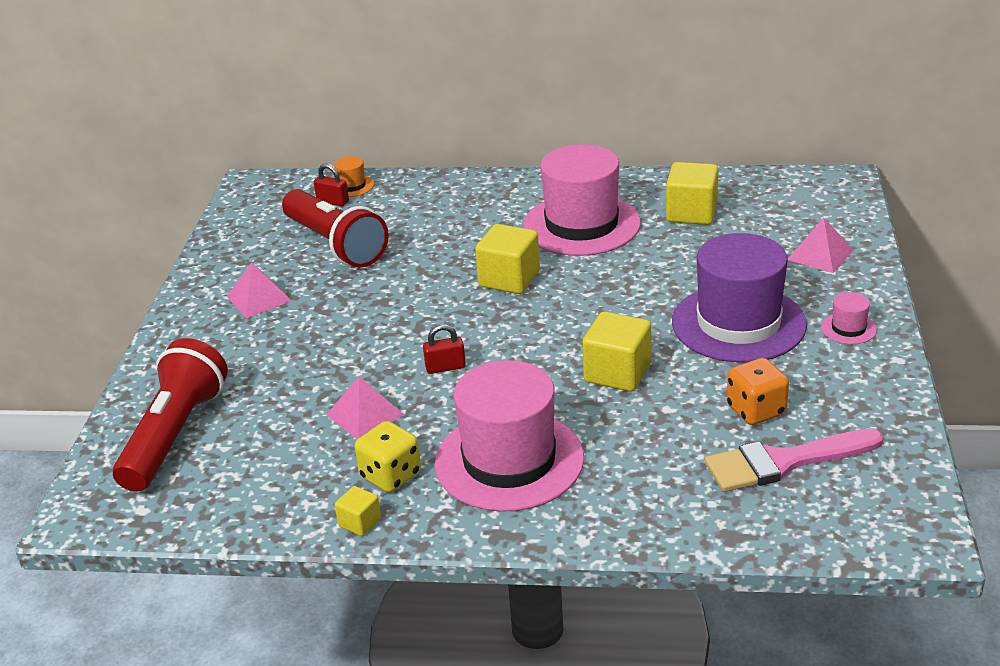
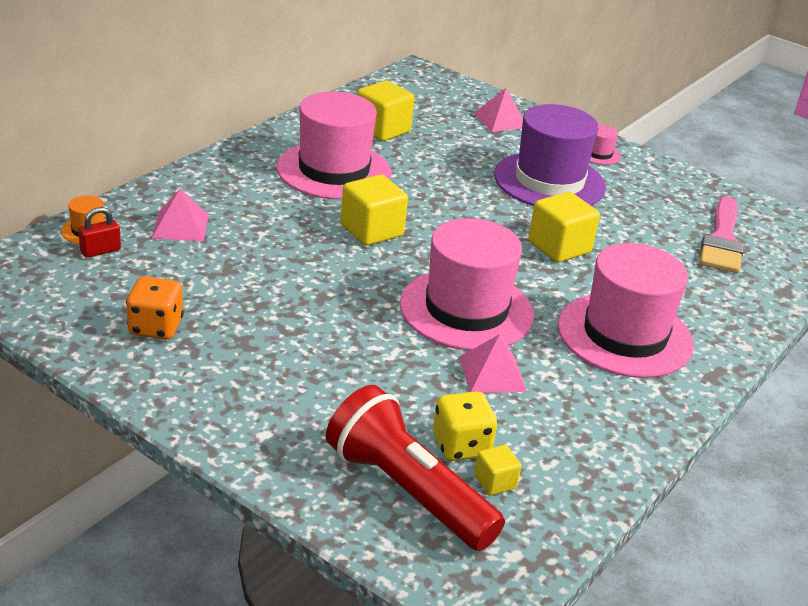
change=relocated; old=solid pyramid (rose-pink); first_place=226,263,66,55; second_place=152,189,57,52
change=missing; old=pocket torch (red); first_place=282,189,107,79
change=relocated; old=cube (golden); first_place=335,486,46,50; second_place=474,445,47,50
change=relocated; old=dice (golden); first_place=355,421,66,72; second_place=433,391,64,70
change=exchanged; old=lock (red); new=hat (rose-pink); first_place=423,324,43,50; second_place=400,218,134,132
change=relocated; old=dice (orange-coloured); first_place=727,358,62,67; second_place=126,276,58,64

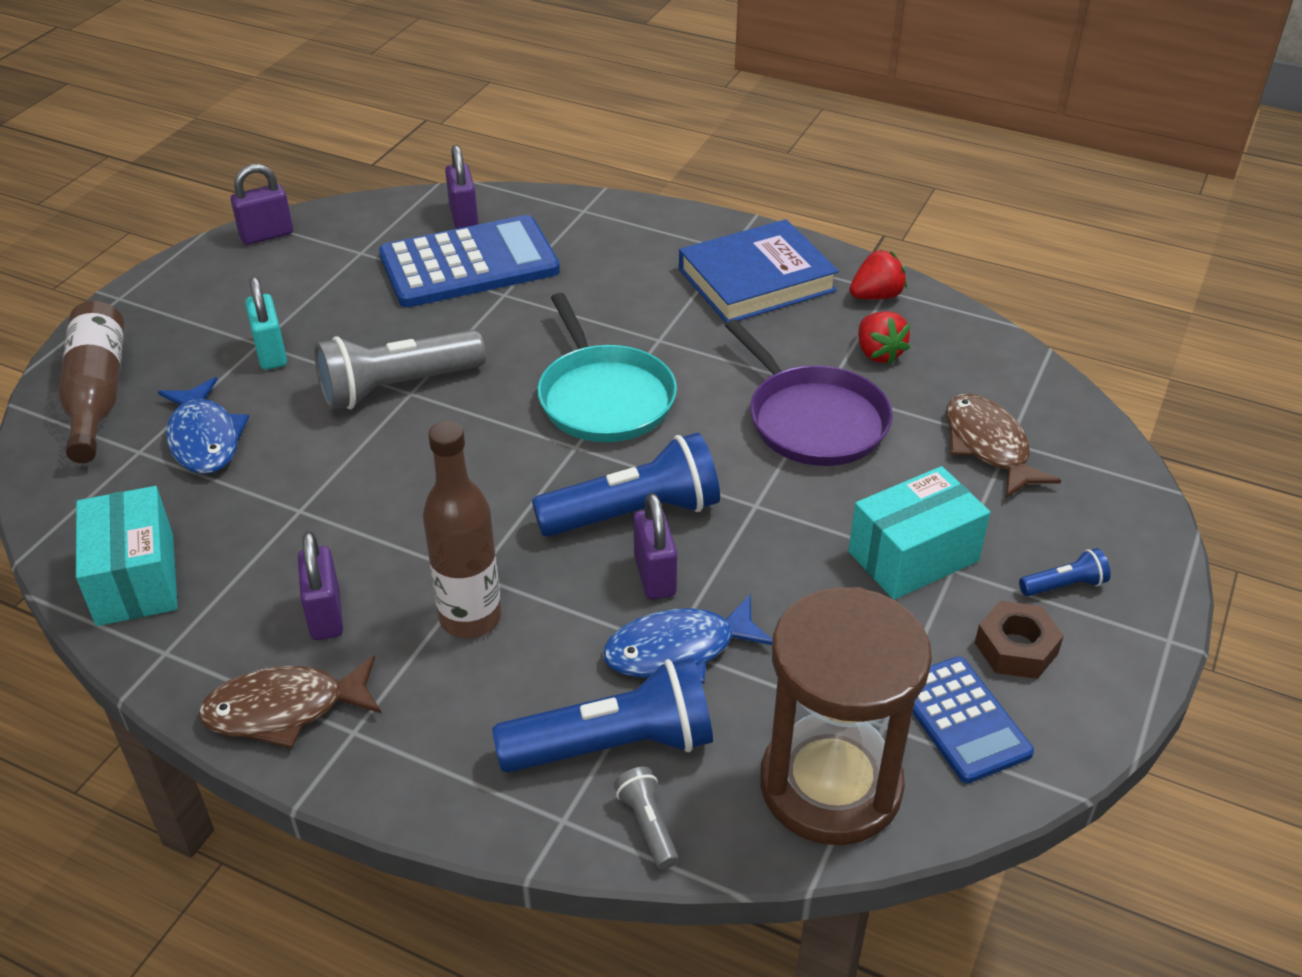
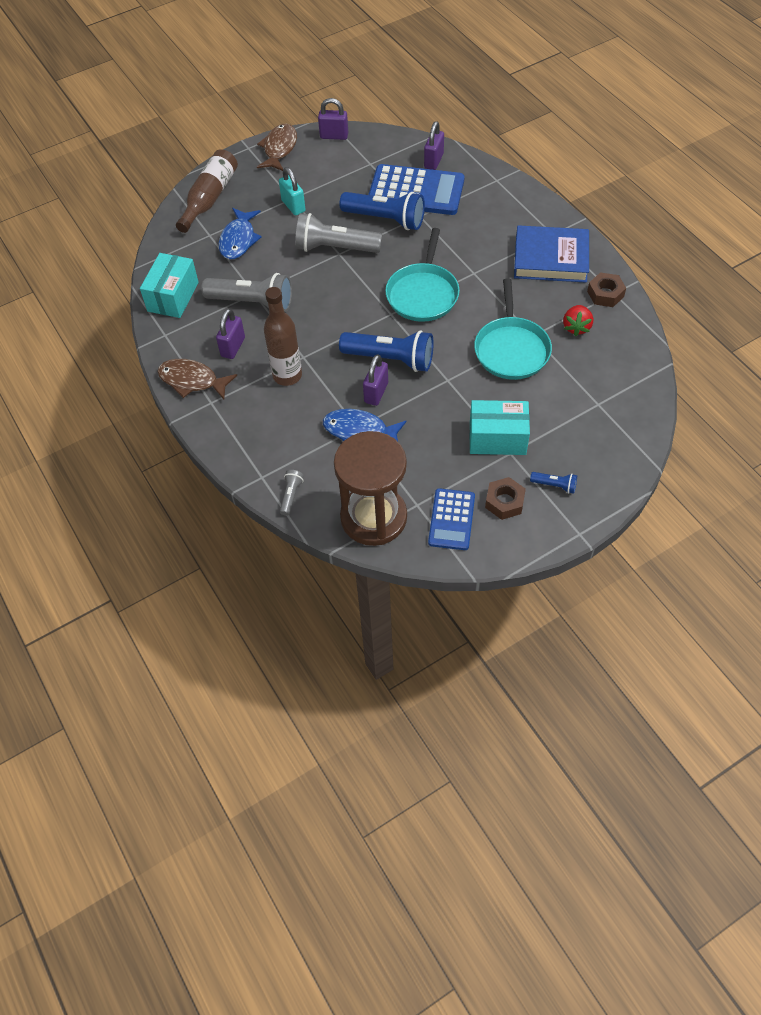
change=spun; old=lock (turquoise); first_place=245,277,42,93; second_place=279,167,27,48; degrees=-45
change=relocated; old=pocket torch (royal blue); first_place=492,657,221,116; second_place=339,192,86,38
change=colour; old=pan (purple); new=pan (turquoise); first_place=725,319,168,147; second_place=474,278,78,102
change=exchanged; old=berry (red); new=hexagon nut (brown); first_place=850,250,57,50; second_place=587,272,39,35
change=relocated; old=fish (brown); first_place=946,394,115,104; second_place=257,124,40,47
change=appeared; new=pocket torch (gray); second_place=201,273,91,39

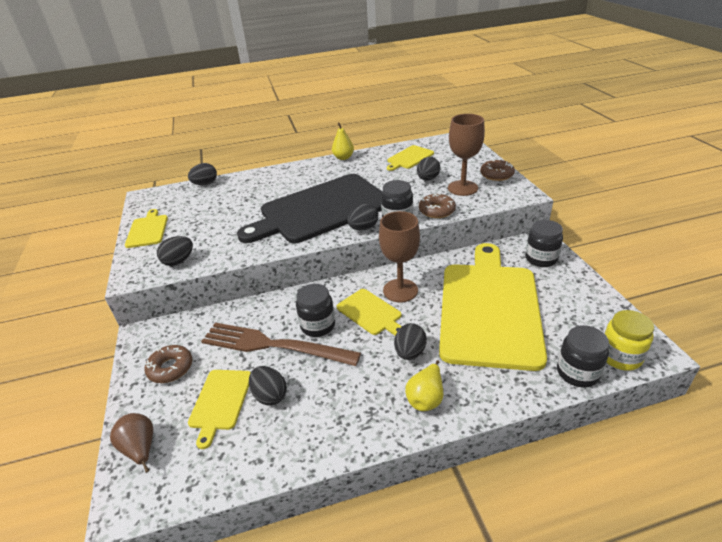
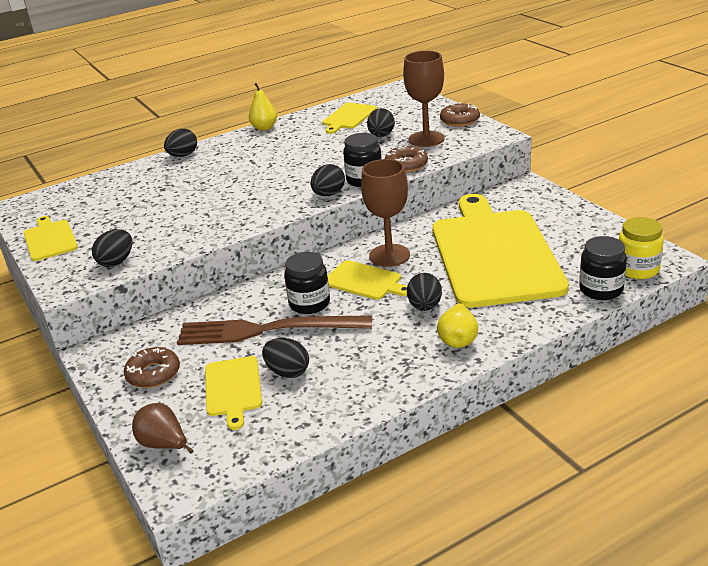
change=relocated; old=egg (jet-black); first_place=188,163,29,22; second_place=164,129,33,28
change=missing; old=chopping board (jet-black); first_place=237,174,146,69
change=missing; old=jam jar (jet-black); first_place=525,220,38,47

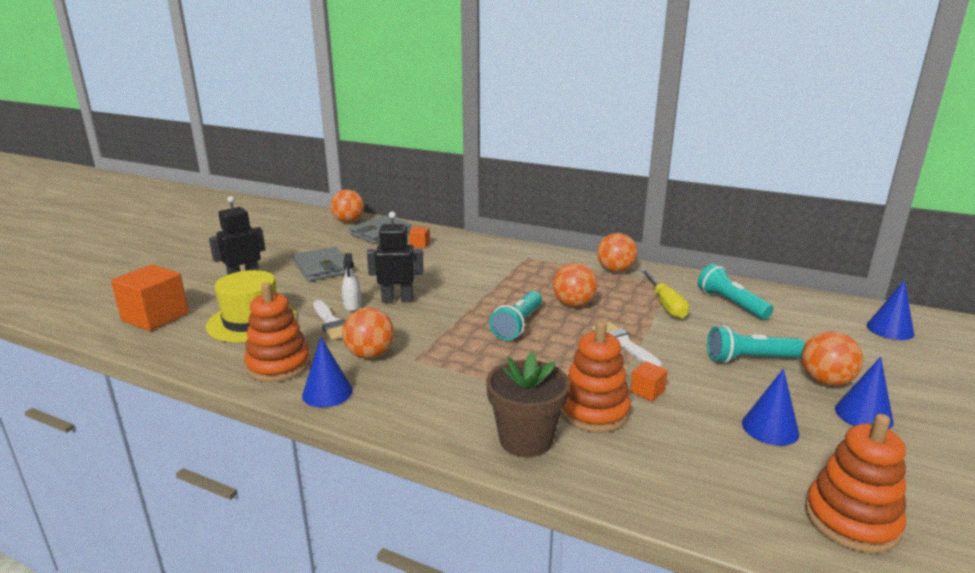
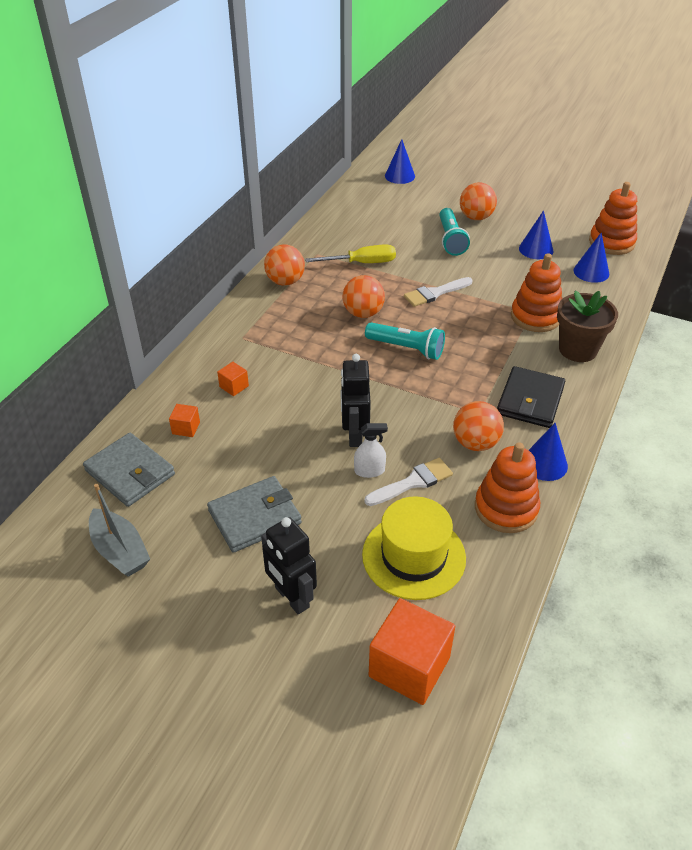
change=missing; old=play ball (orange-coloured); first_place=330,189,34,34
change=relocated; old=cube (orange-coloured); first_place=630,361,38,41; second_place=217,362,32,34
change=missing; old=pocket torch (turquoise); first_place=698,264,76,55
change=relocated; old=solid cone (royal blue); first_place=835,357,58,72; second_place=573,233,36,50
change=appeared; new=sailboat (gray); second_place=89,484,61,93
change=appeared; new=wallet (jet-black); second_place=497,366,68,62

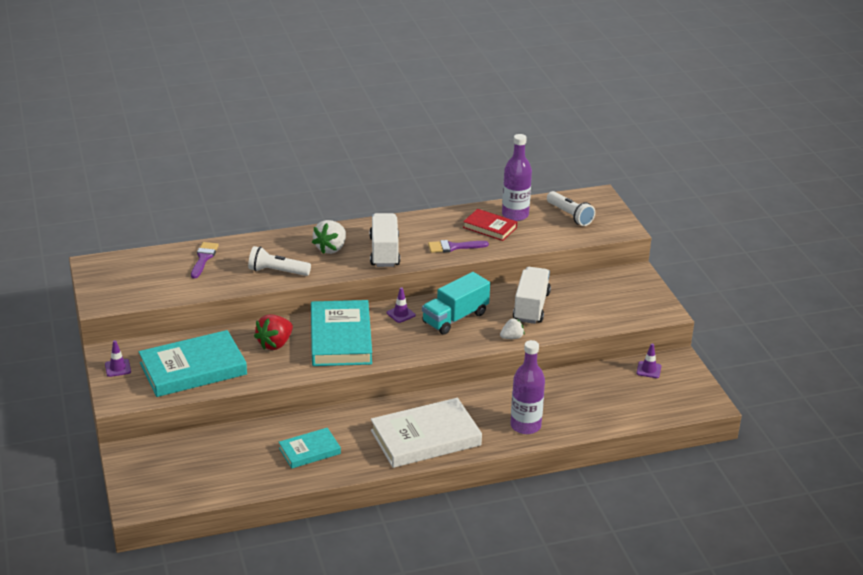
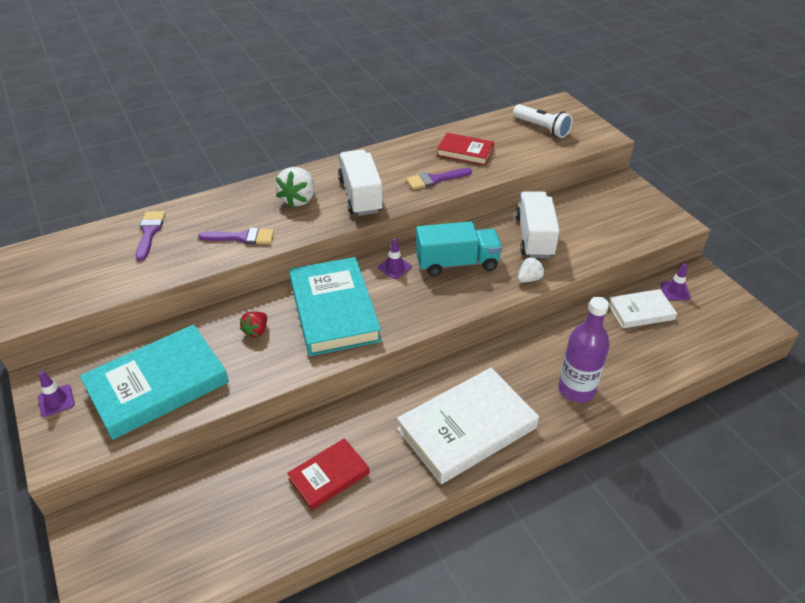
change=exchanged; old=pocket torch (white); new=paint brush (purple); first_place=248,246,63,30; second_place=198,228,76,16
change=size; old=berry (red); first_place=254,314,39,36; second_place=240,311,27,27; factor=0.6
change=colour; old=book (turquoise); new=book (red); first_place=279,428,62,41; second_place=287,438,83,72
change=spun; old=lorry (turquoise); first_place=422,272,68,63; second_place=416,221,86,55; degrees=-135
change=missing; old=flask (purple); first_place=502,134,30,87
change=appeared; new=book (white); second_place=609,289,68,39

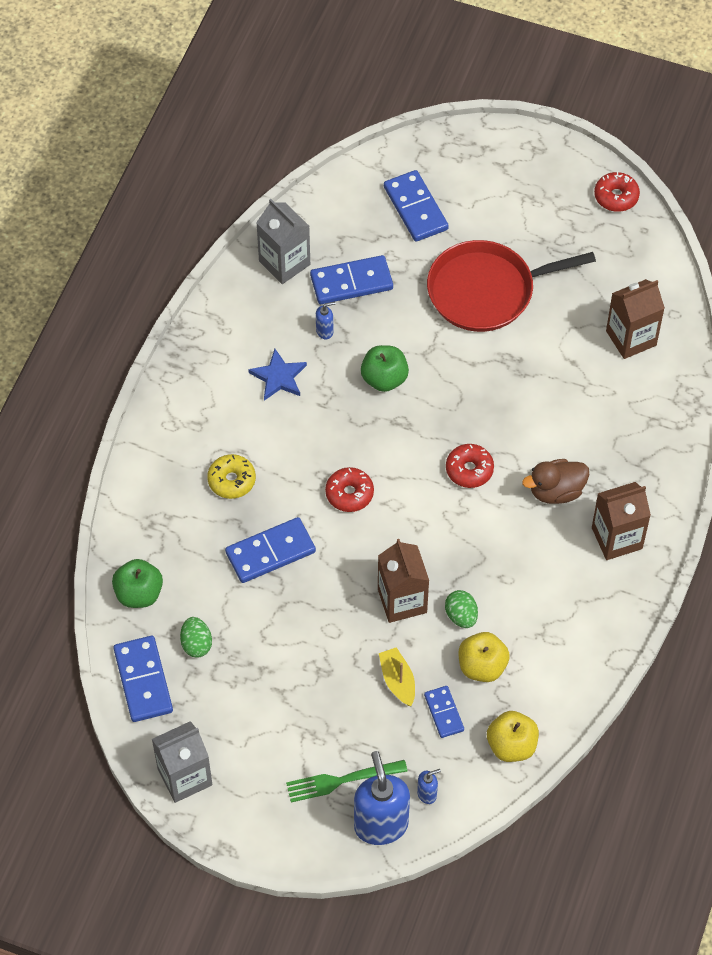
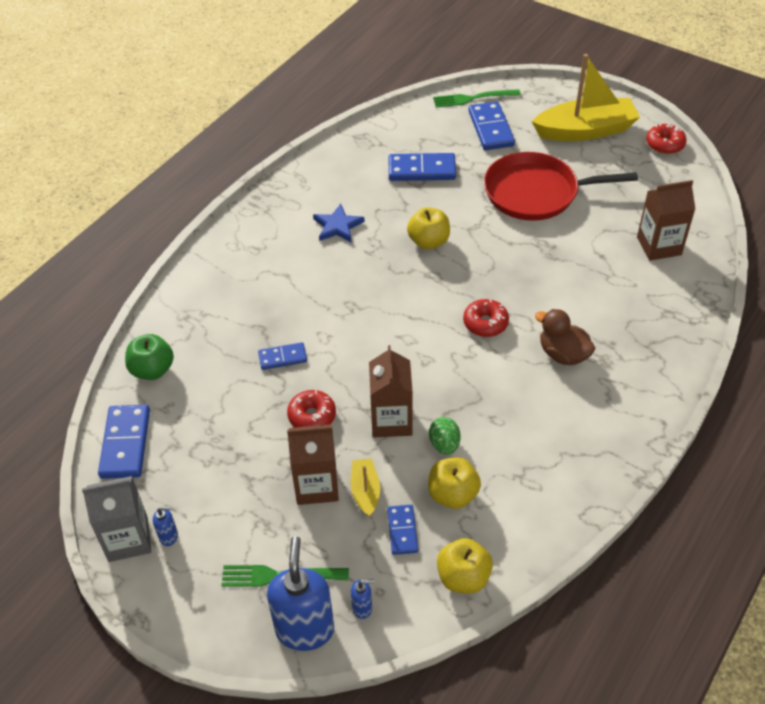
change=missing; old=egg (leaf-green); first_place=180,617,32,41
change=missing; old=donut (golden); first_place=207,454,49,45
change=size; old=domino (royal blue); first_place=225,517,91,66; second_place=258,342,49,28; factor=0.59
change=missing; old=carton (gray); first_place=256,199,54,85
change=relocated; old=soap dispenser (royal blue); first_place=316,302,20,37; second_place=153,507,25,39
change=relocated; old=donut (red); first_place=325,467,49,45; second_place=287,390,49,38
change=colour; old=toy apple (leaf-green); new=toy apple (golden); first_place=361,345,48,47; second_place=407,207,43,42
change=spun; old=toy duck (brown); first_place=522,459,67,45; second_place=535,309,60,56; degrees=45
change=relocated; old=carton (brown); first_place=592,482,59,78; second_place=287,424,52,81
change=appeared; new=fork (leaf-green); second_place=433,89,88,18
change=appeared; new=sailboat (golden); second_place=532,54,108,87

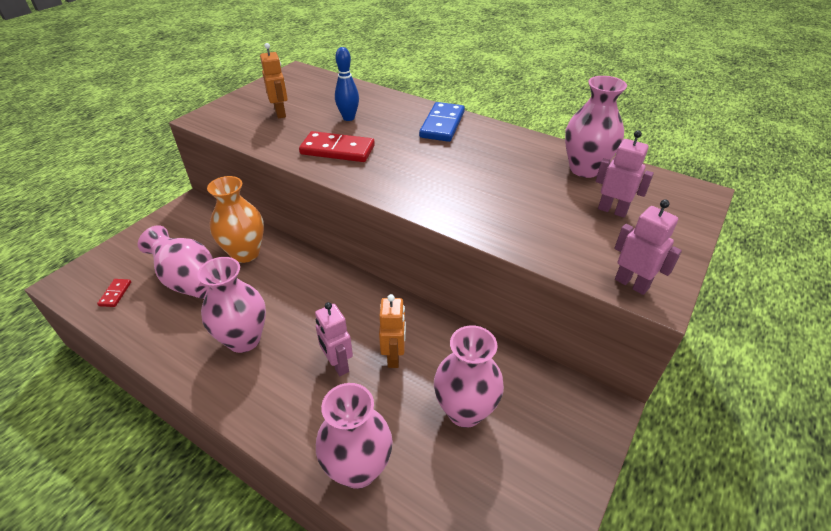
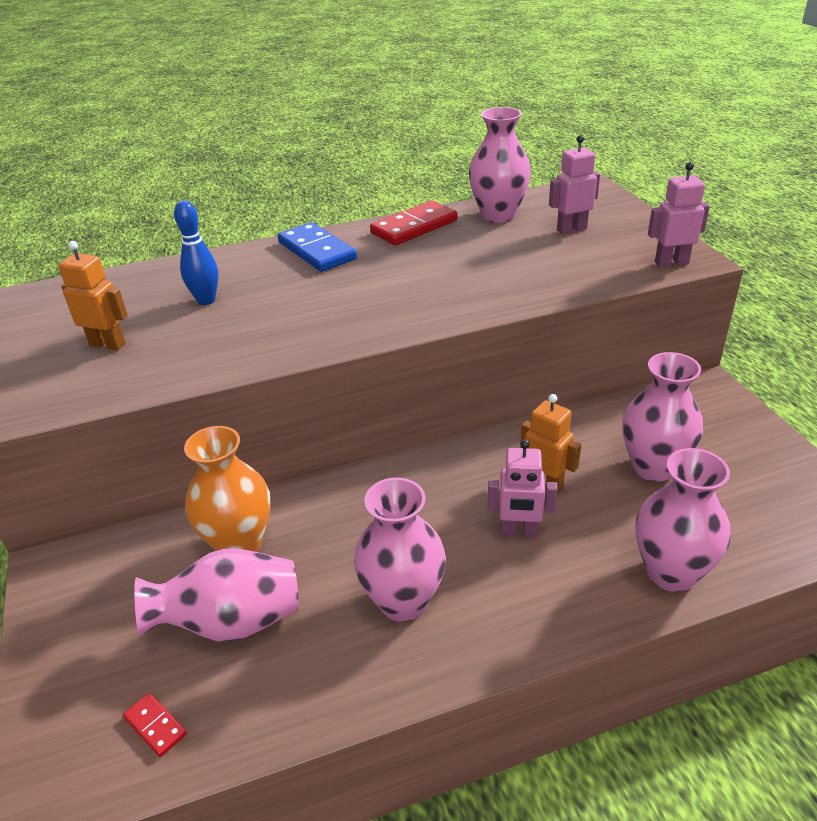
change=relocated; old=domino (red); first_place=299,131,76,31; second_place=370,201,88,44

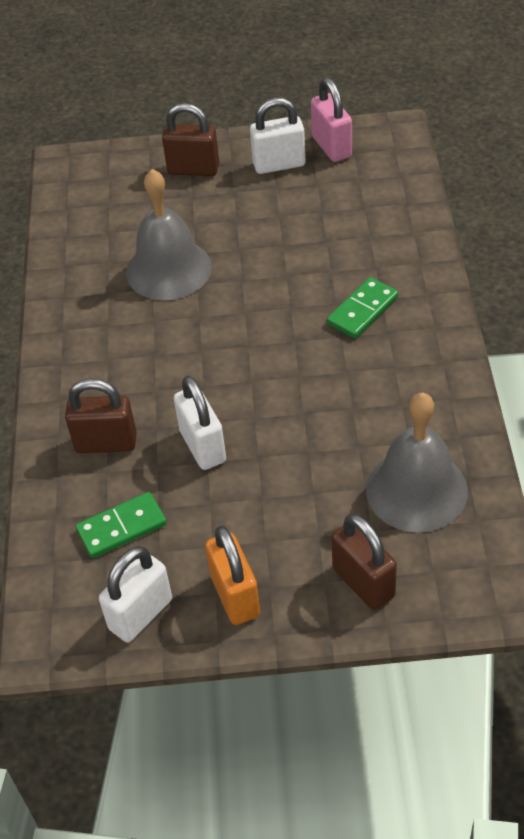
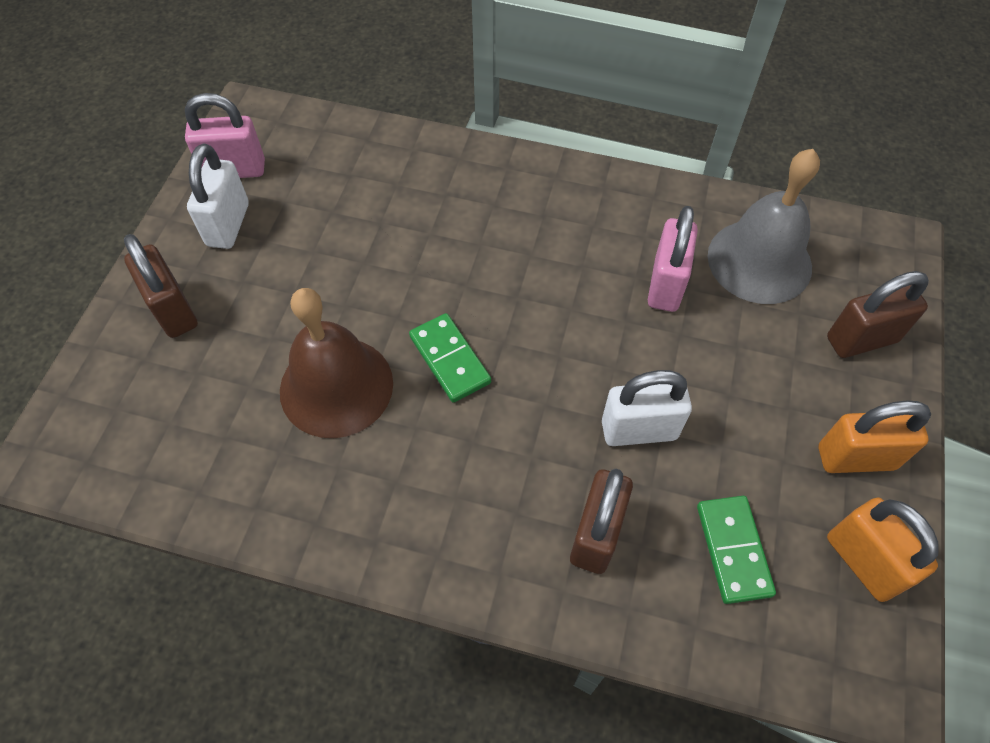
change=colour; old=lock (white); new=lock (orange-coloured); first_place=99,546,73,96; second_place=827,497,111,105
change=colour; old=bell (gray); new=bell (brown); first_place=126,169,86,132; second_place=280,288,113,150
change=spun; old=lock (brown); first_place=162,103,57,73; second_place=124,234,74,104; degrees=-60
change=relocated; old=domino (leaf-green); first_place=327,277,71,61; second_place=409,313,82,90
change=appeared; new=lock (rose-pink); second_place=648,206,50,106

